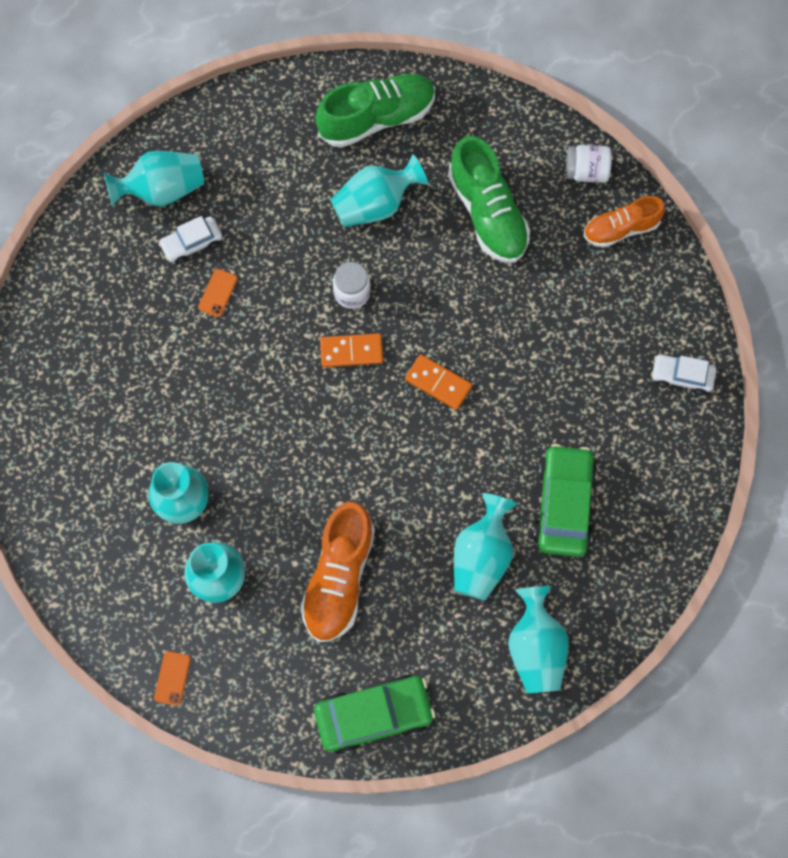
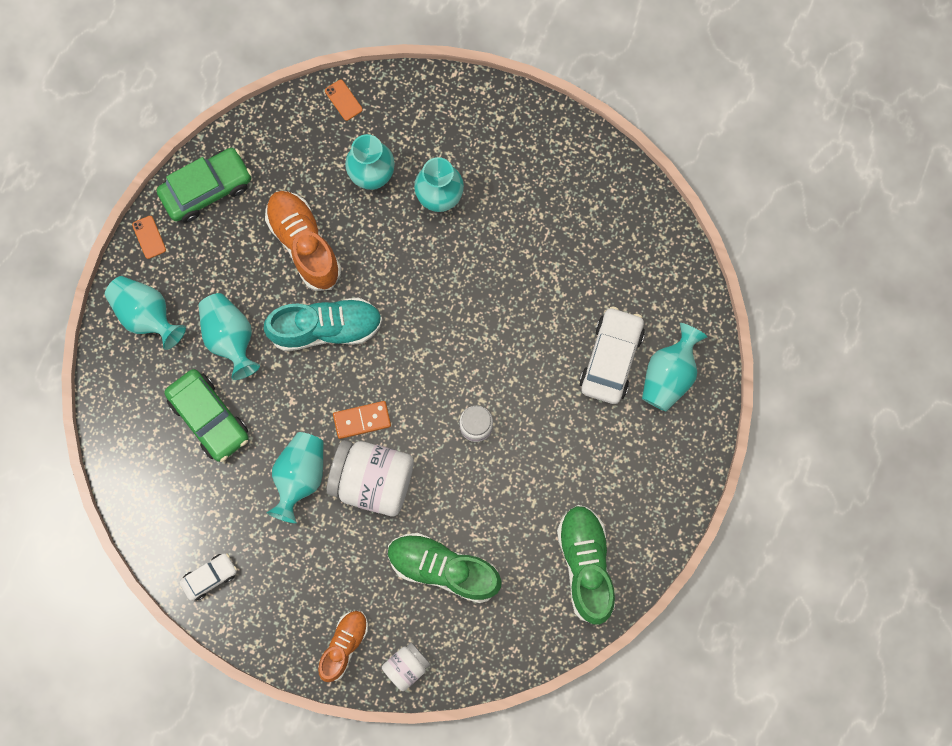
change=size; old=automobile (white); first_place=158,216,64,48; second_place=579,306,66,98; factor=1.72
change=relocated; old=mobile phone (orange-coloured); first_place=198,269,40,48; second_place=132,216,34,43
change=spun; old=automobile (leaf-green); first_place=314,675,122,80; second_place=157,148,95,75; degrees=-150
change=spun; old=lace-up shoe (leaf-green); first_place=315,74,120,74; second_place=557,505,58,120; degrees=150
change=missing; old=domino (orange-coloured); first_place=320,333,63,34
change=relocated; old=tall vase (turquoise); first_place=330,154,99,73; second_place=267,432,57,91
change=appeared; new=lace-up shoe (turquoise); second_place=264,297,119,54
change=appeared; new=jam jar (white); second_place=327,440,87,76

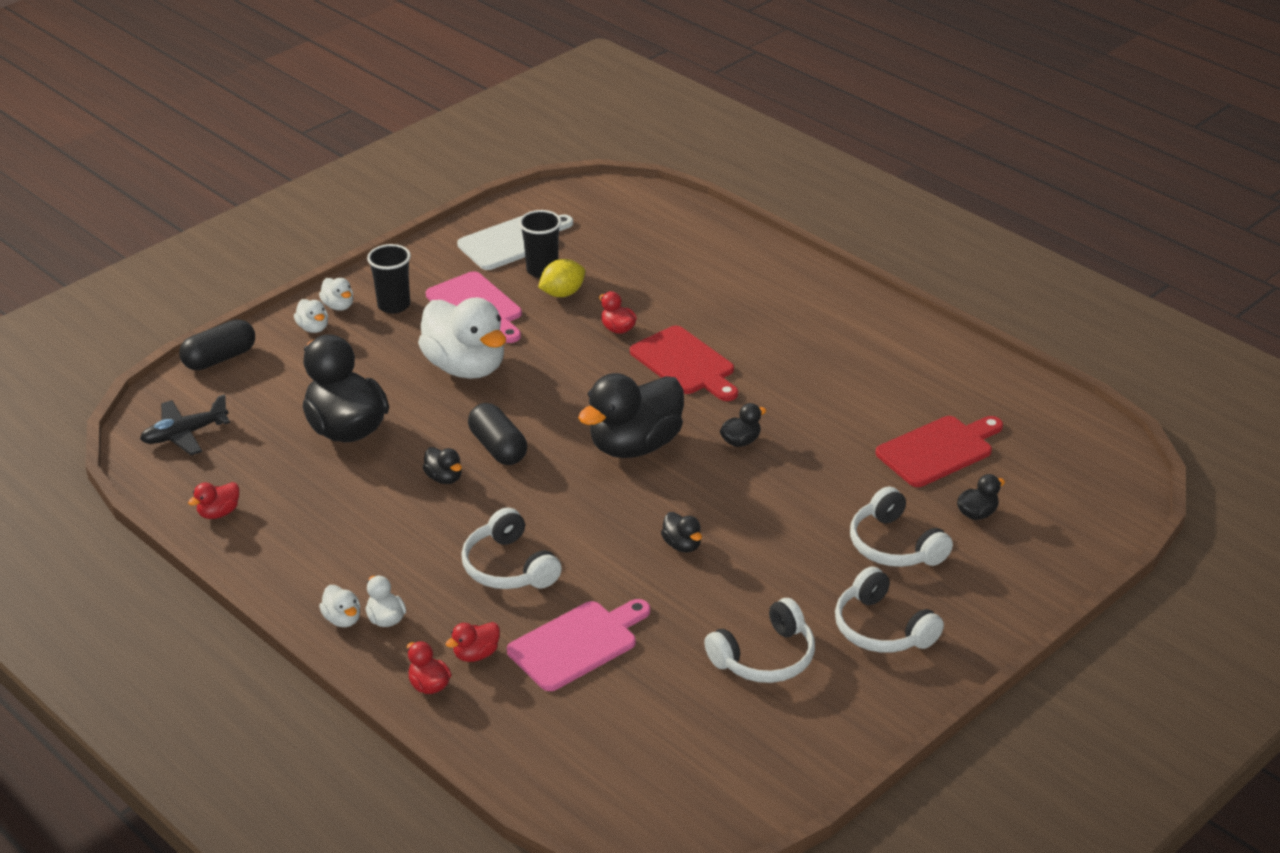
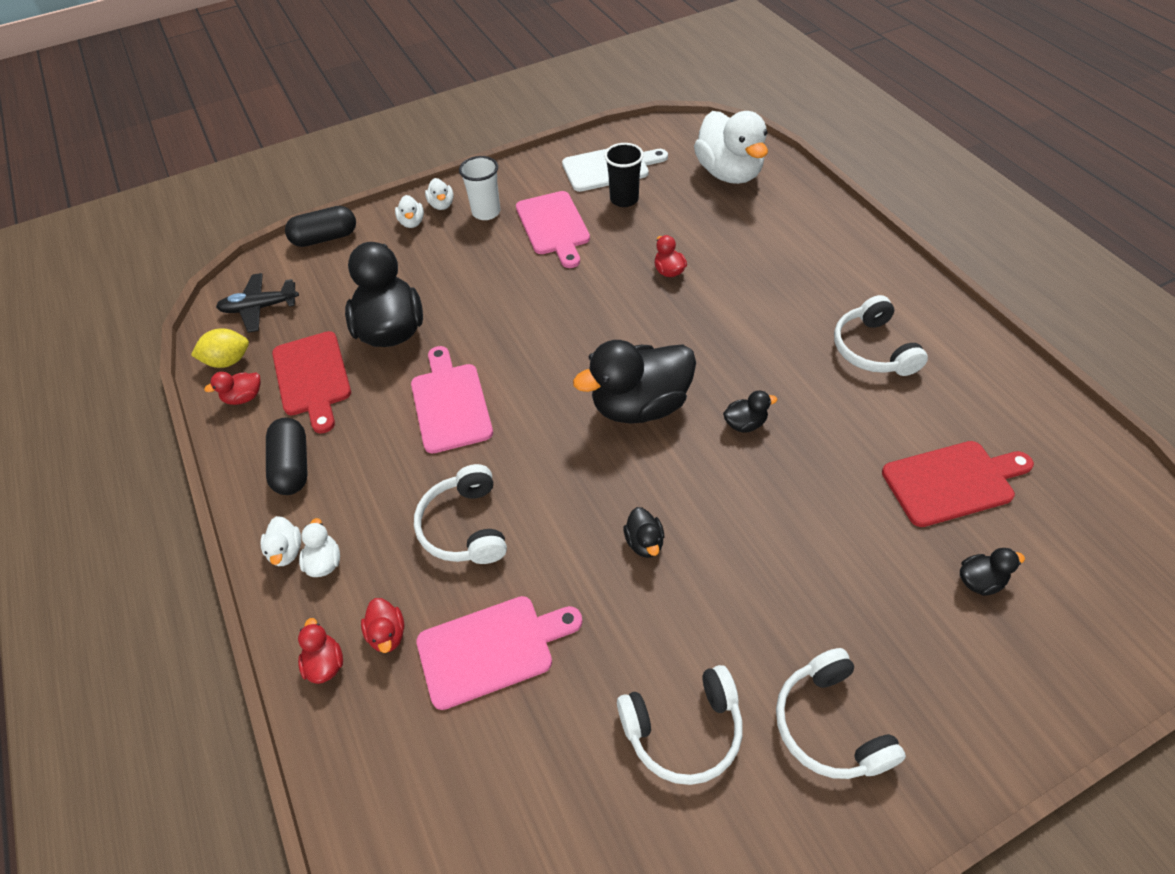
change=colour; old=cup (jet-black); new=cup (white); first_place=367,244,44,70; second_place=459,156,41,64
change=relocated; old=toy duck (white); first_place=418,297,88,82; second_place=694,111,74,73
change=exchanged; old=toy duck (jet-black); new=chopping board (rose-pink); first_place=423,447,39,37; second_place=411,346,82,108
change=spun; old=toy duck (red); first_place=446,622,54,40; second_place=361,598,43,55; degrees=-90
change=relocated; old=pill shape (jet-black); first_place=468,403,59,62; second_place=266,418,42,77
change=relocated; old=toy lemon (golden); first_place=538,259,47,38; second_place=191,328,58,40
change=relocated; old=chopping board (red); first_place=630,326,108,75; second_place=272,331,79,103
change=relocated; old=headphones (white); first_place=850,487,103,80; second_place=834,295,94,81

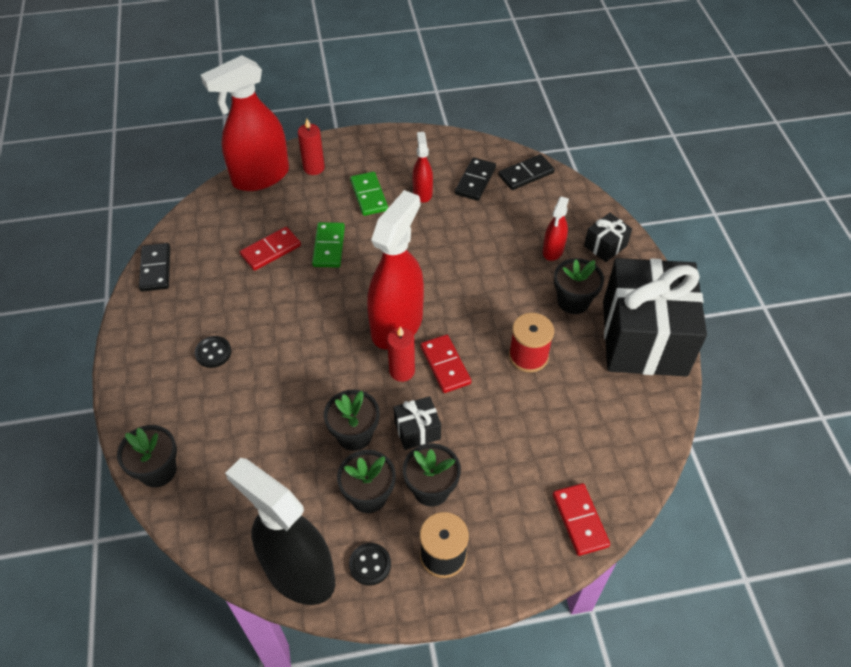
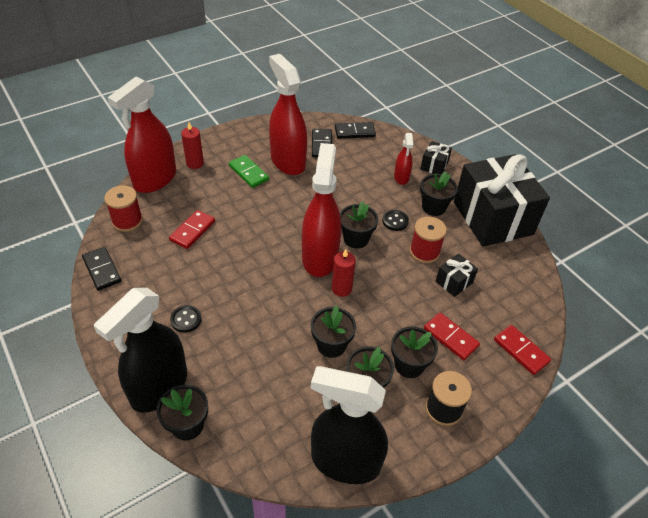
change=missing; old=domino (leaf-green); first_place=312,222,33,46
change=relocated; old=shirt button (jet-black); first_place=349,543,42,43; second_place=382,210,27,21
change=relocated; old=present (jet-black); first_place=393,396,48,54; second_place=436,254,42,43
change=size; old=sprayer (red); first_place=412,132,21,70; second_place=269,54,38,121; factor=2.06
change=relocated; old=domino (red); first_place=421,335,50,58; second_place=424,312,56,48
change=spun; old=domino (jet-black); first_place=498,154,57,36; second_place=335,122,41,17; degrees=45
change=appeared; new=sprayer (jet-black); second_place=94,288,93,125
change=appeared; new=spool (red); second_place=104,185,39,47
change=appeared; new=flower pot (jet-black); second_place=340,201,38,47

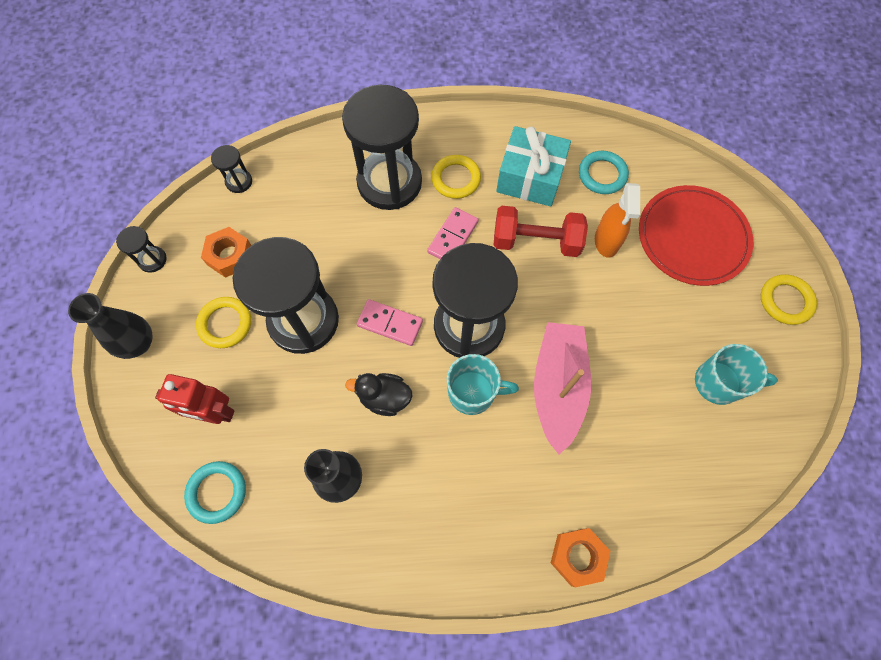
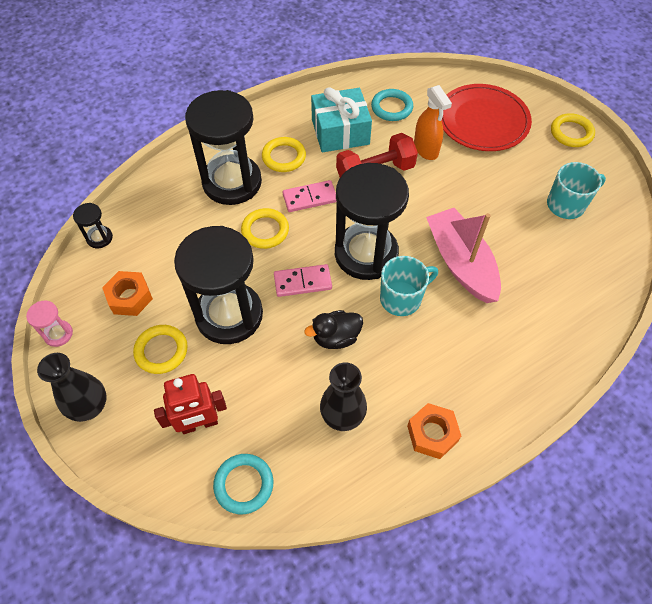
change=colour; old=sand timer (jet-black); new=sand timer (rose-pink); first_place=116,226,51,47; second_place=26,301,47,46
change=spun; old=domino (rose-pink); first_place=427,207,52,52; second_place=283,180,54,32; degrees=75
change=relocated; old=hexagon nut (orange-coloured); first_place=551,528,60,60; second_place=407,403,54,56
change=appeared; new=torus (golden); second_place=241,208,48,41

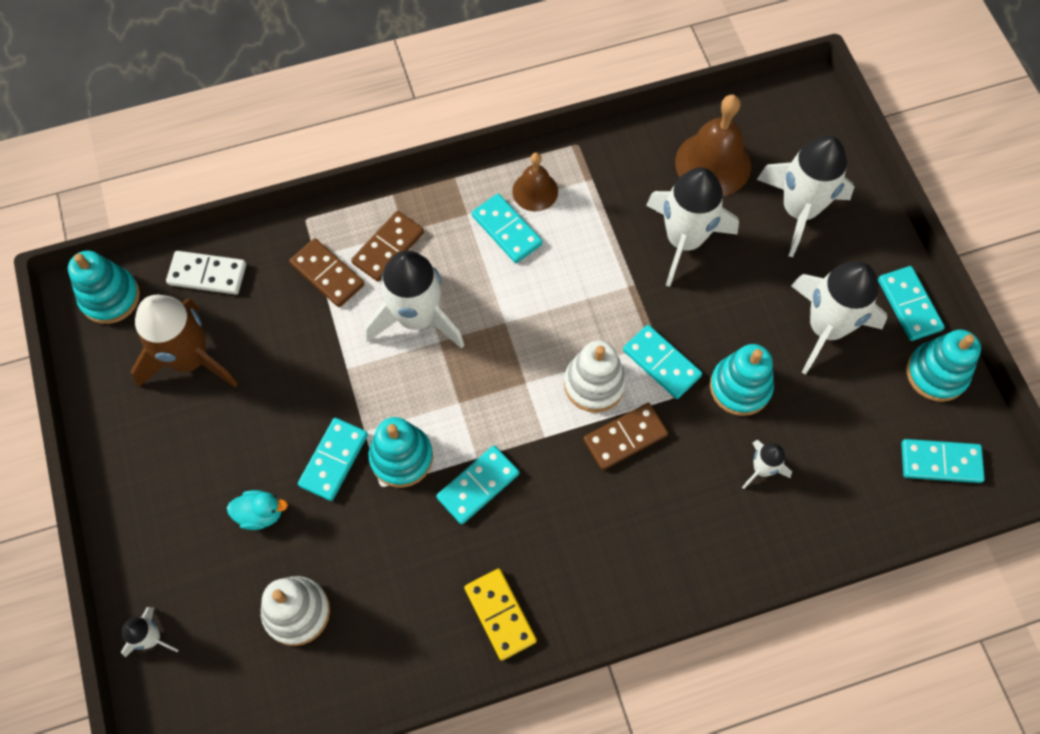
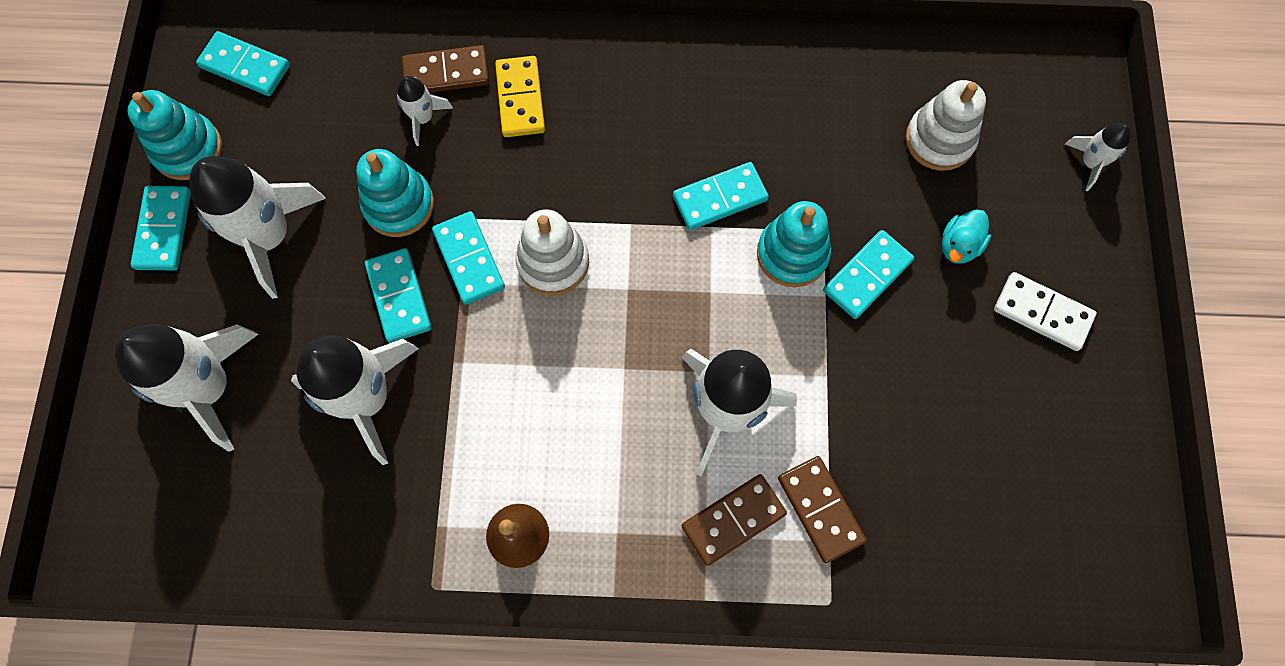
change=missing; old=ring stacker (turquoise); first_place=68,251,72,73
change=missing; old=rocket (brown); first_place=131,295,107,93
change=relocated; old=domino (white); first_place=166,251,80,44; second_place=994,272,103,79
change=spun; old=toy duck (turquoise); first_place=227,490,61,40; second_place=942,209,49,55; degrees=-75
change=relocated; old=domino (golden); first_place=464,569,73,92; second_place=495,56,50,81
change=relocated; old=domino (turquoise); first_place=472,194,71,69; second_place=365,248,66,95
change=relocated; old=domino (brown); first_place=583,403,85,67; second_place=402,45,87,48
change=missing; old=bell (brown); first_place=675,95,76,101

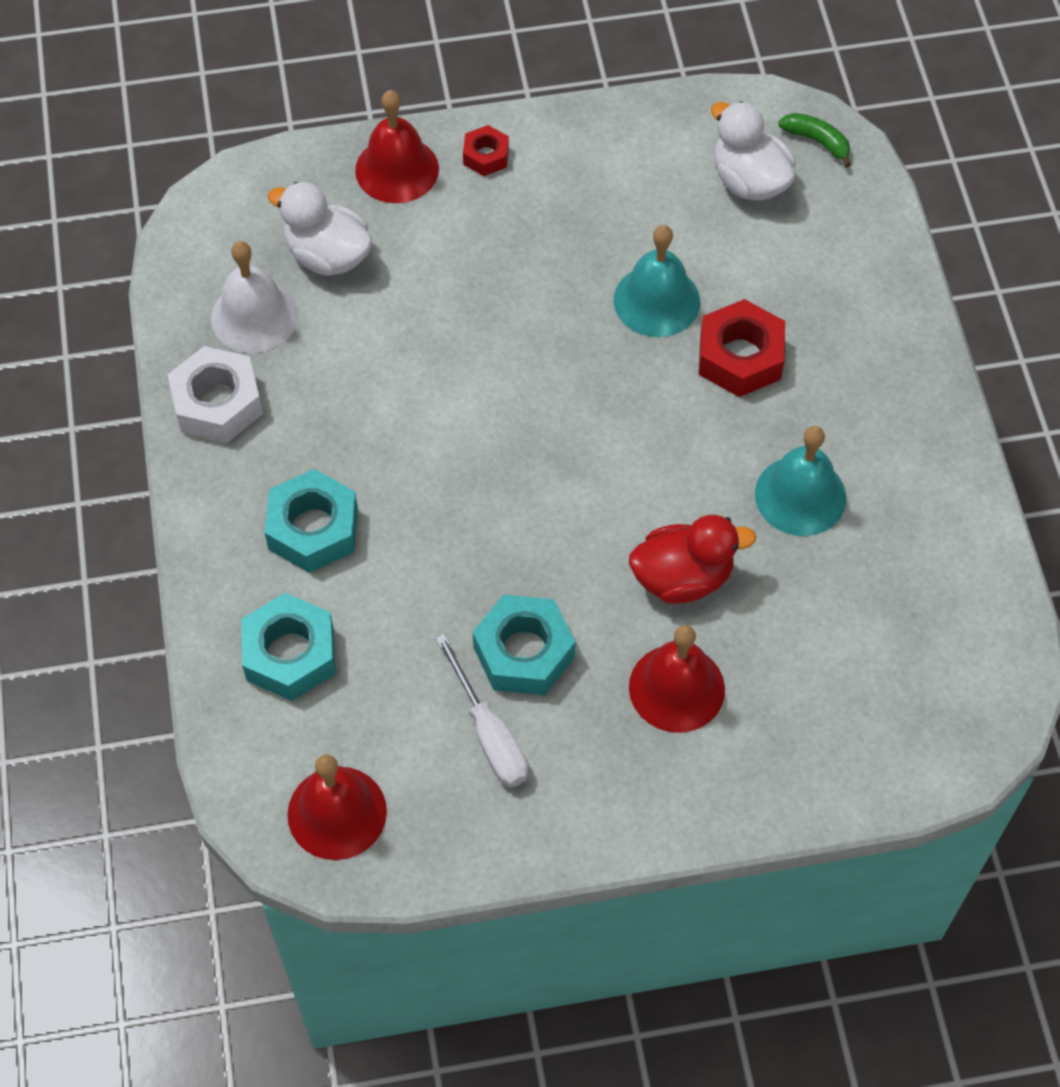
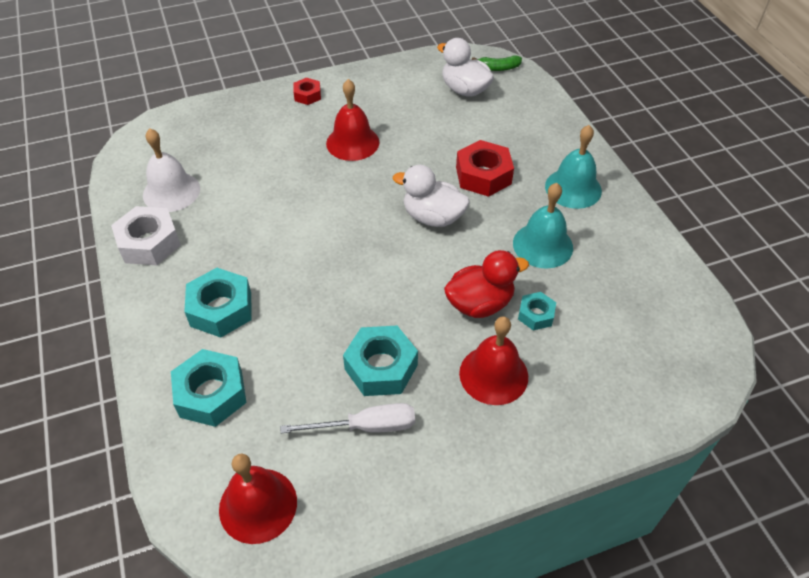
change=relocated; old=toy duck (white); first_place=268,182,105,94; second_place=393,165,77,62
change=relocated; old=bell (red); first_place=355,90,84,113; second_place=326,79,53,82
change=spun; old=screwdriver (white); first_place=435,633,93,154; second_place=280,403,135,30; degrees=-60
change=relocated; old=bell (turquoise); first_place=614,225,86,112; second_place=545,125,57,84
change=spun; old=toy banana (leaf-green); first_place=778,113,73,55; second_place=472,55,50,16; degrees=150
change=appeared; new=hexagon nut (turquoise); second_place=518,292,38,39

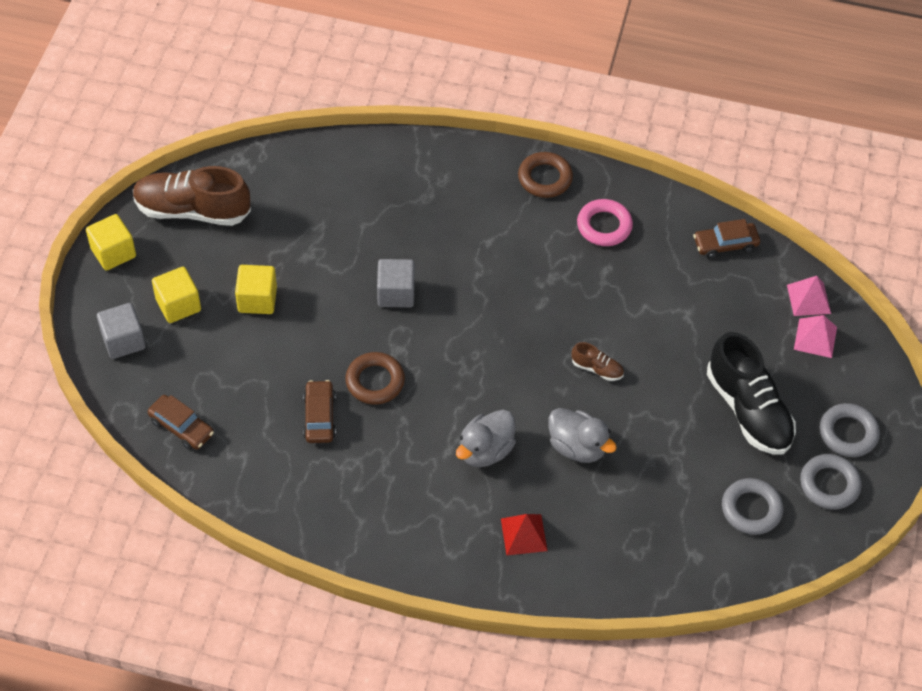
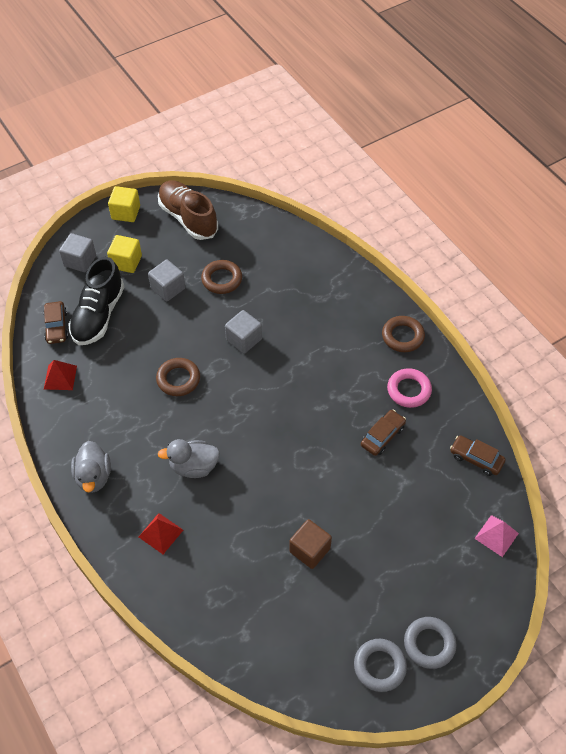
change=colour; old=cube (golden); new=cube (gray); first_place=235,265,42,49; second_place=148,260,37,41
change=relocated; old=automobile (brown); first_place=303,380,33,63; second_place=361,410,45,46
change=relocated; old=toy duck (gray); first_place=549,408,68,55; second_place=71,441,40,52
change=missing; old=lace-up shoe (brown); first_place=572,342,52,39
change=relocated; old=lace-up shoe (jet-black); first_place=707,332,89,123; second_place=69,257,55,88
change=missing; old=torus (gray); first_place=722,478,61,57
change=missing; old=solid pyramid (rose-pink); first_place=794,315,43,43
change=appeared; new=solid pyramid (red); second_place=44,360,33,30
change=appeared; new=torus (brown); second_place=201,260,41,34
change=appeared; new=cube (brown); second_place=289,519,43,50

